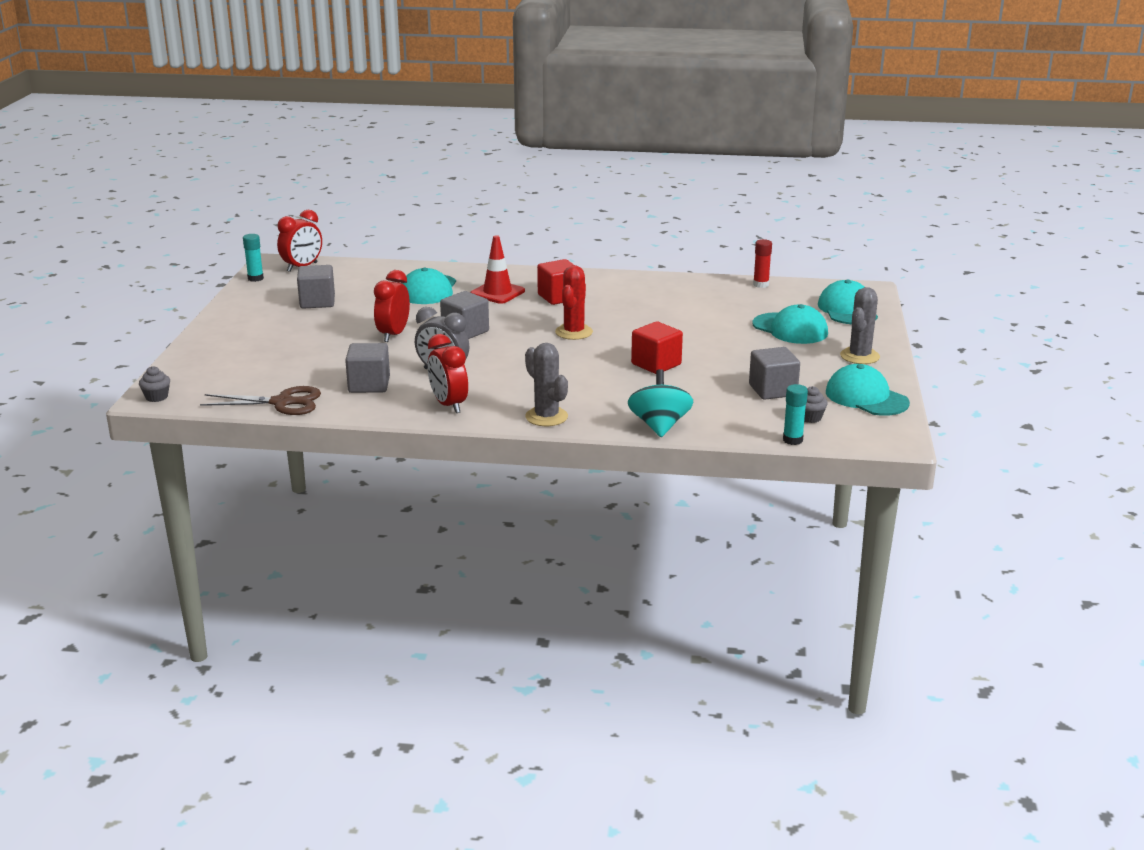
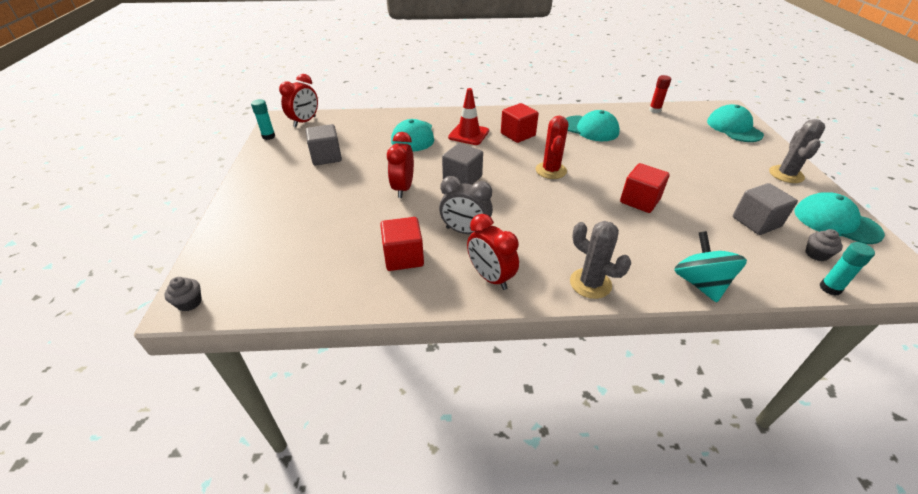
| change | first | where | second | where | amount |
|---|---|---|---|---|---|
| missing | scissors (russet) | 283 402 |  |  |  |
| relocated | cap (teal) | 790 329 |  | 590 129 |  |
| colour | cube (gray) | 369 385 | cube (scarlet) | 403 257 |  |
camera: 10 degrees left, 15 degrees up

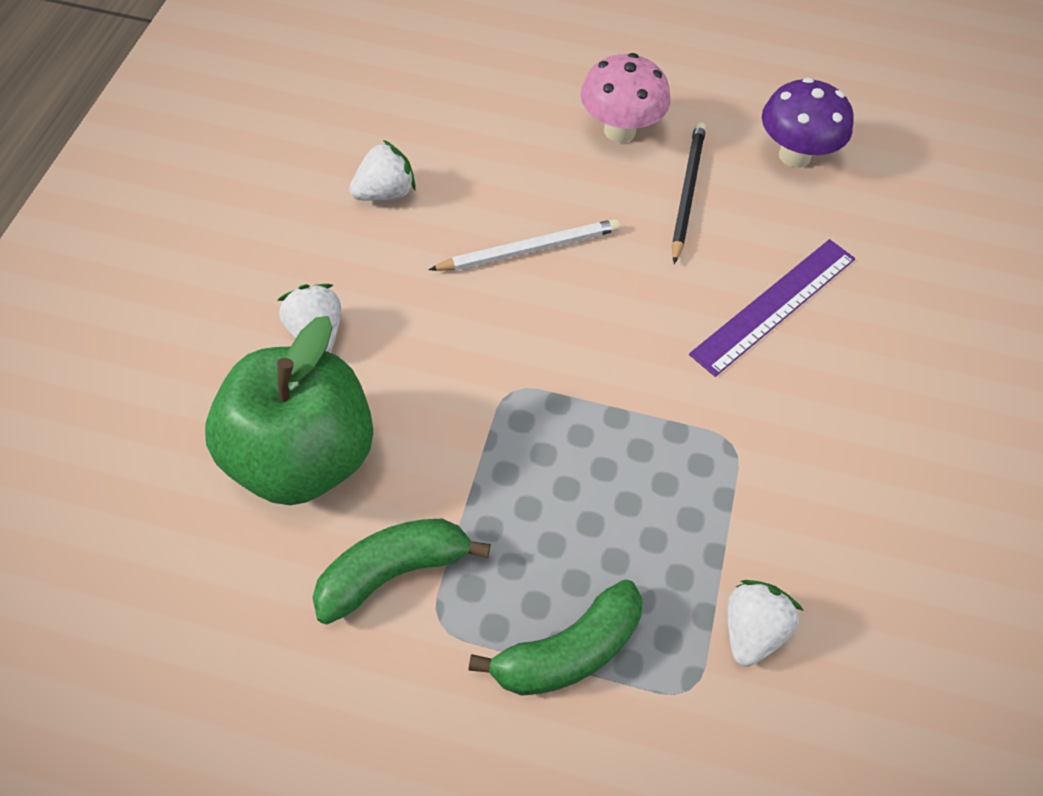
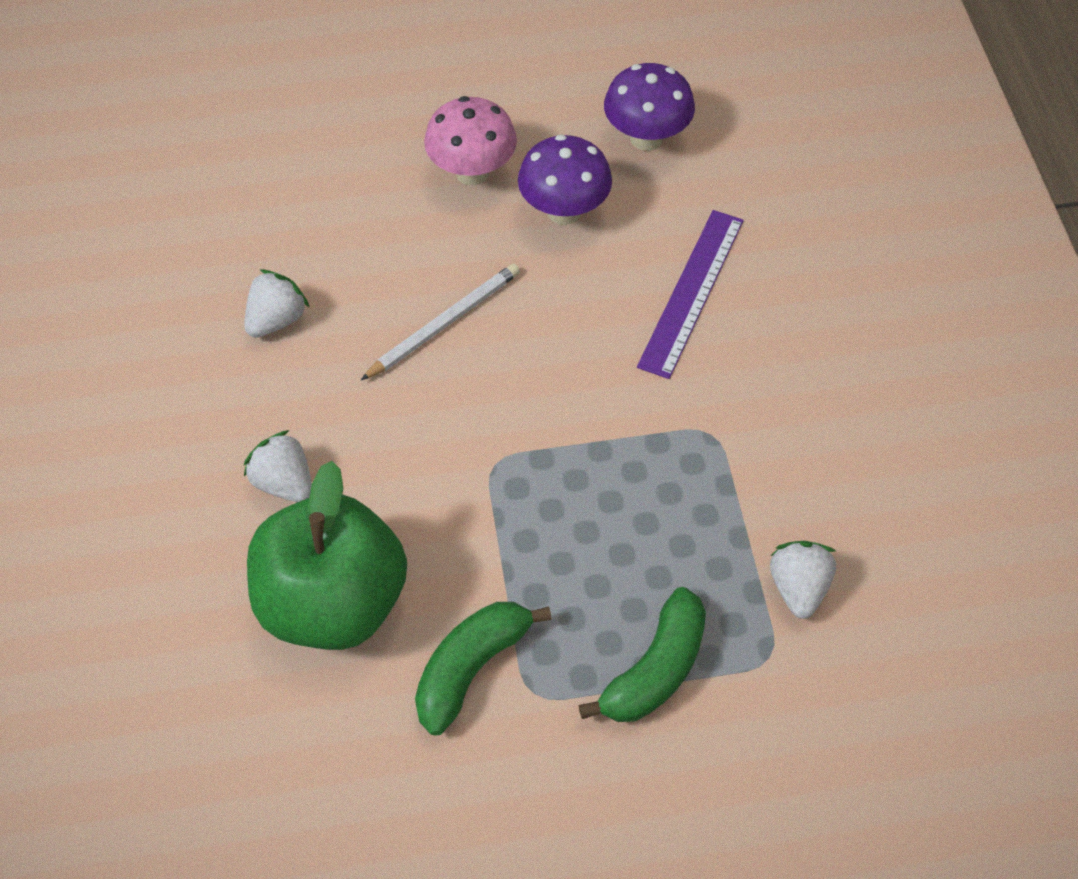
| change | first | where | second | where | amount |
|---|---|---|---|---|---|
| exchanged | lead pencil (jet-black) | 687 192 | toadstool (purple) | 564 211 |  |
camera: 20 degrees left, 0 degrees up

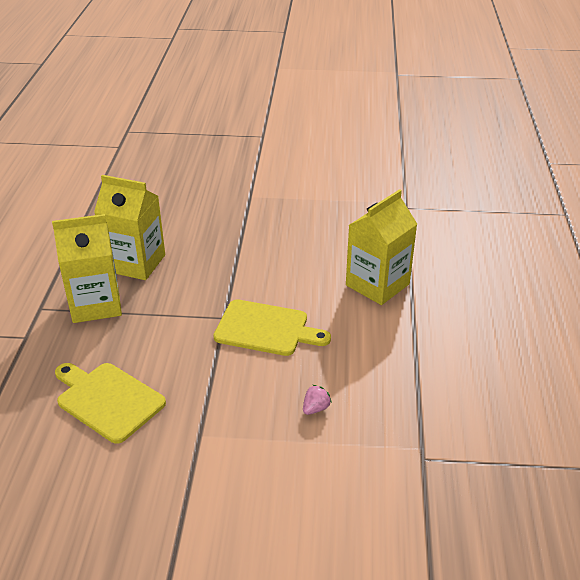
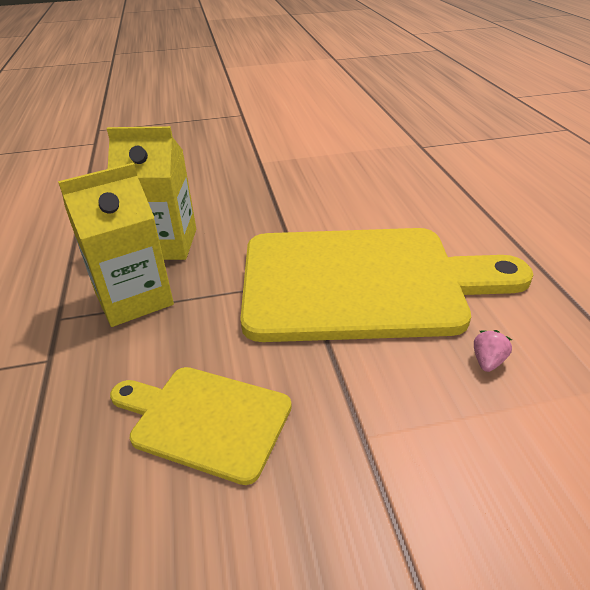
| change | first | where | second | where | amount |
|---|---|---|---|---|---|
| missing | juice carton (bright yellow) | 377 284 |  |  |  |
| size | chopping board (bright yellow) | 266 329 |  | 361 282 | x2.01 |
camera: 15 degrees left, 0 degrees up

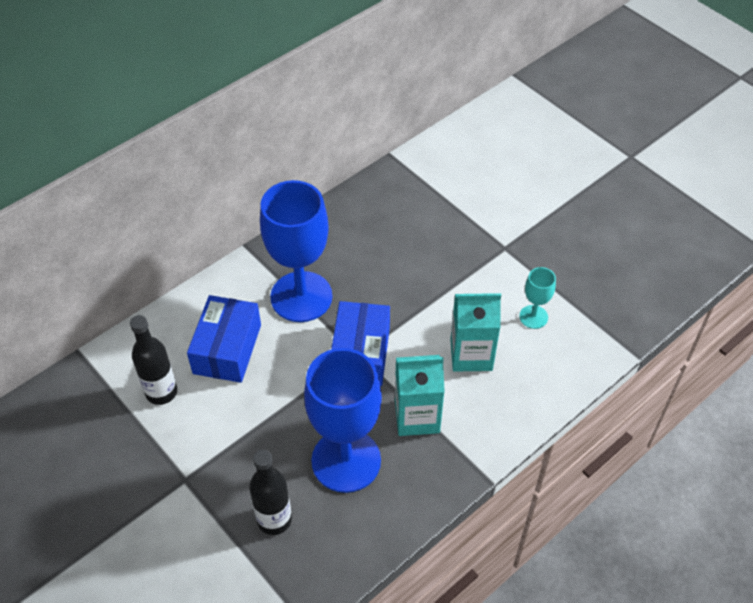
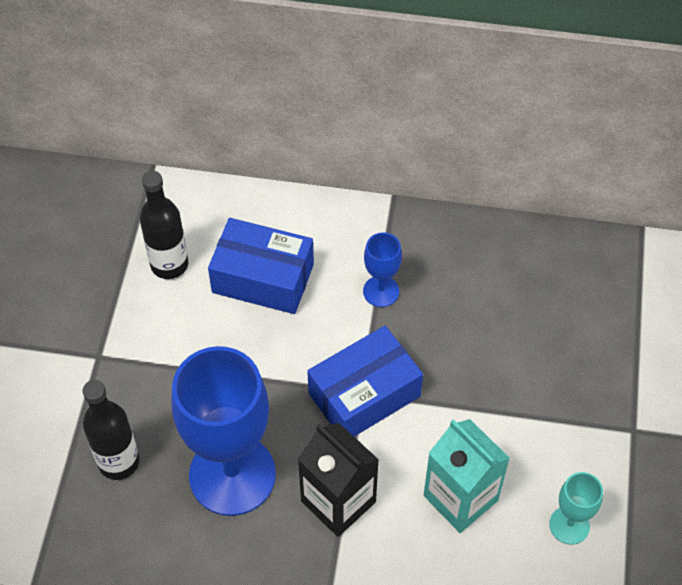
| change | first | where | second | where | amount |
|---|---|---|---|---|---|
| colour | juice carton (teal) | 417 416 | juice carton (jet-black) | 338 501 |  |
| spun | box (royal blue) | 227 349 |  | 263 278 | 45 degrees clockwise |
| size | chalice (royal blue) | 301 297 |  | 381 291 | x0.45 |
camera: 50 degrees right, 5 degrees up

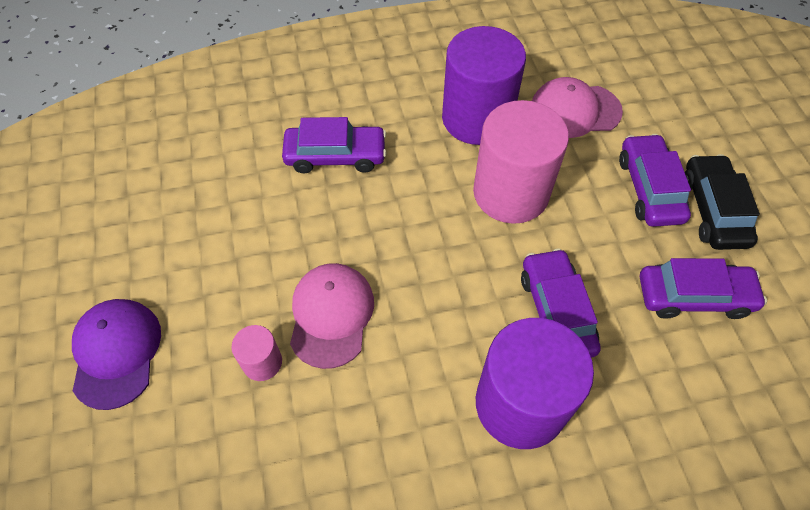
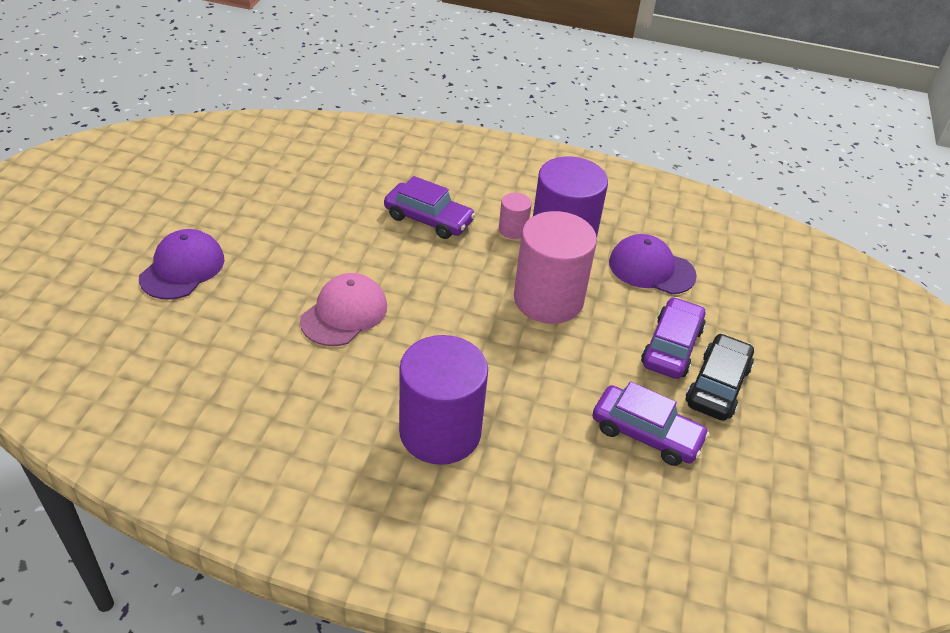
| change | first | where | second | where | amount |
|---|---|---|---|---|---|
| missing | automobile (purple) | 556 312 |  |  |  |
| relocated | cylinder (rose-pink) | 262 362 |  | 513 229 |  |
| colour | cap (rose-pink) | 574 110 | cap (purple) | 651 269 |  |
camera: 25 degrees right, 15 degrees down

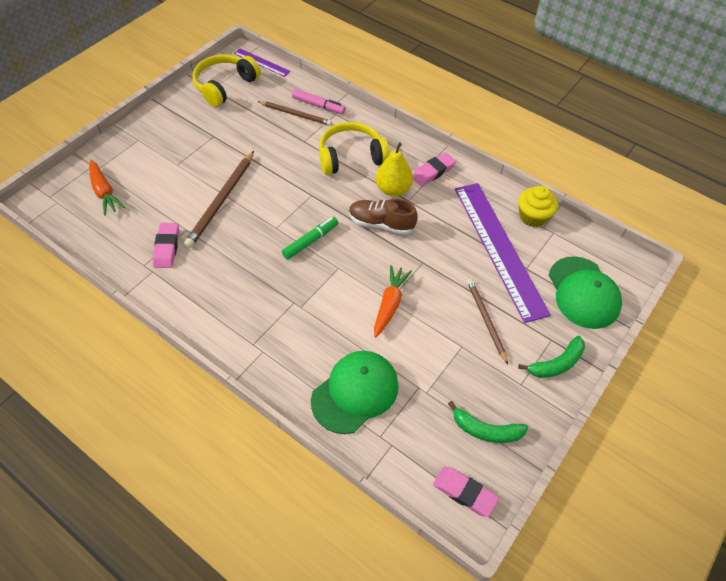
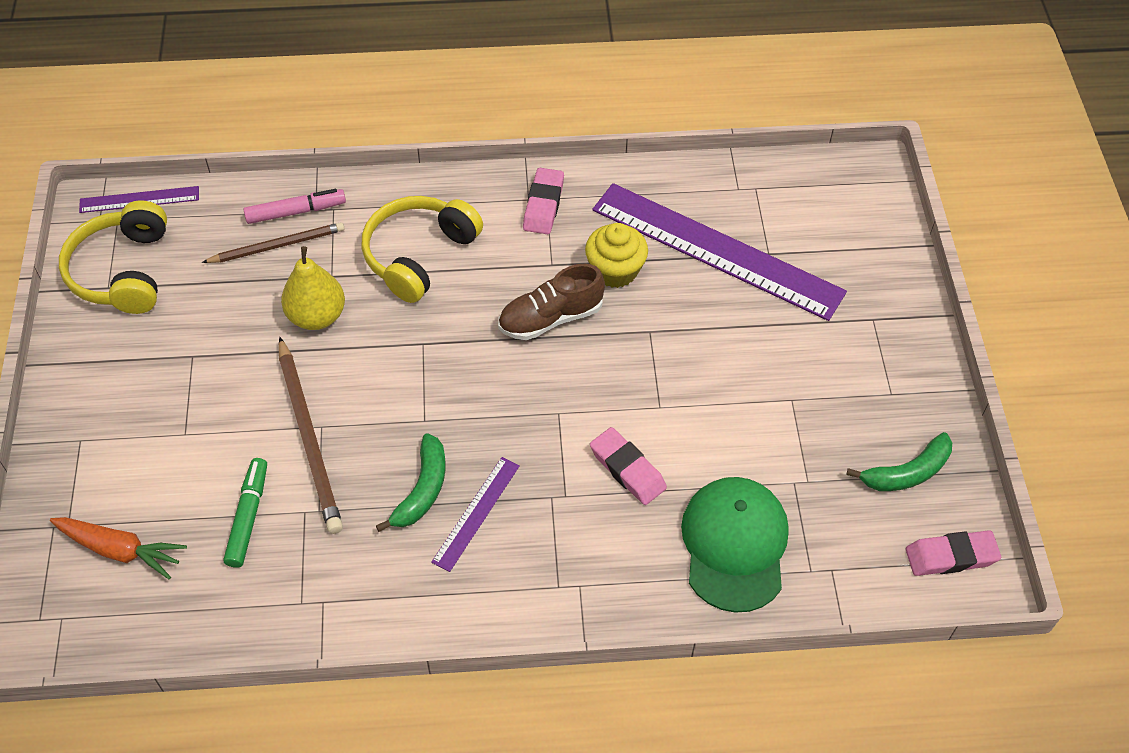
| change | first | where | second | where | amount |
|---|---|---|---|---|---|
| missing | carrot (orange) | 389 304 |  |  |  |
| missing | lead pencil (russet) | 486 320 |  |  |  |
| missing | cap (leaf-green) | 583 292 |  |  |  |
| appeared |  |  | measuring stick (purple) | 476 513 |  |
| relocated | eraser (rose-pink) | 167 248 |  | 627 469 |  |
| relocated | marker (leaf-green) | 310 241 |  | 248 516 |  |
| relocated | pear fruit (bright yellow) | 393 189 |  | 317 316 |  |
| relocated | fairy cake (bright yellow) | 533 216 |  | 615 270 |  |
| relocated | banana (leaf-green) | 556 364 |  | 422 490 |  |
camera: 40 degrees left, 0 degrees up

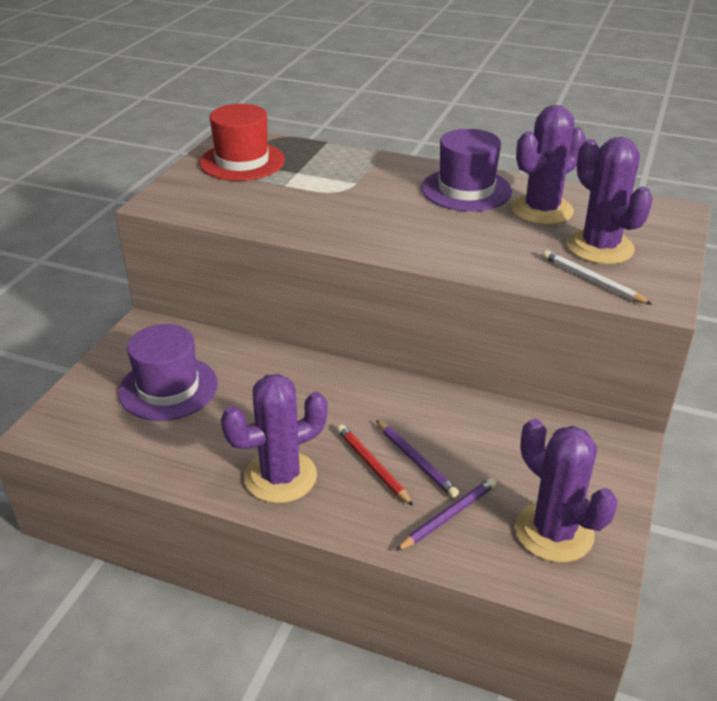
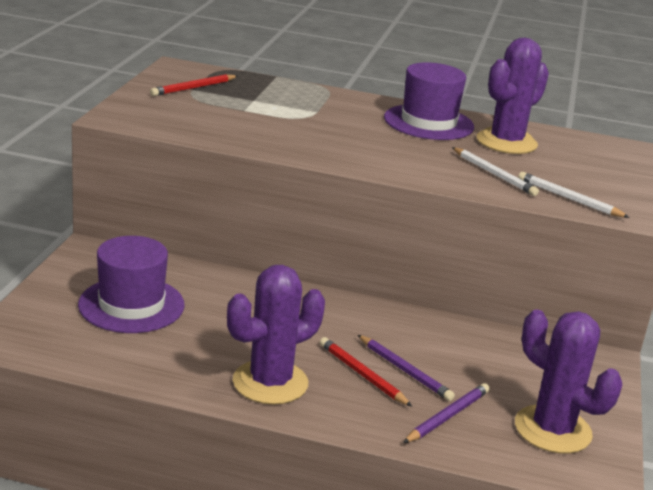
| change | first | where | second | where | amount |
|---|---|---|---|---|---|
| missing | cactus (purple) | 600 247 |  |  |  |
| appeared |  |  | lead pencil (snow-white) | 494 174 |  |
| exchanged | tall hat (scarlet) | 242 161 | lead pencil (scarlet) | 193 88 |  |
camera: 10 degrees left, 10 degrees down

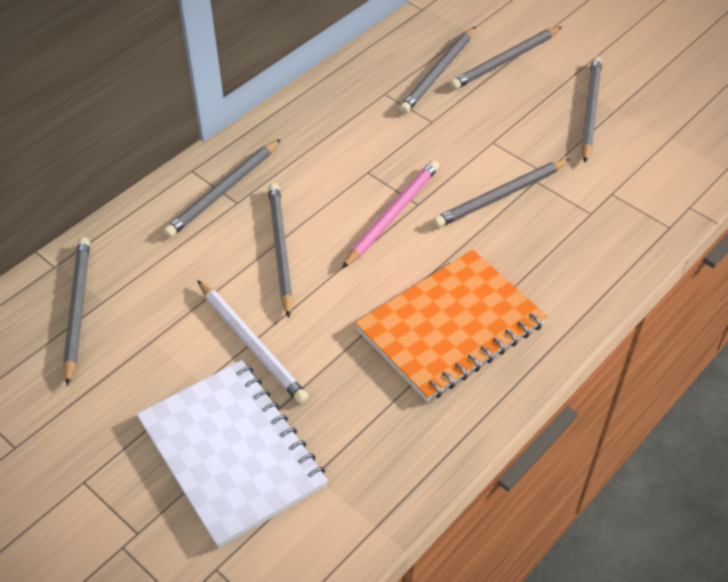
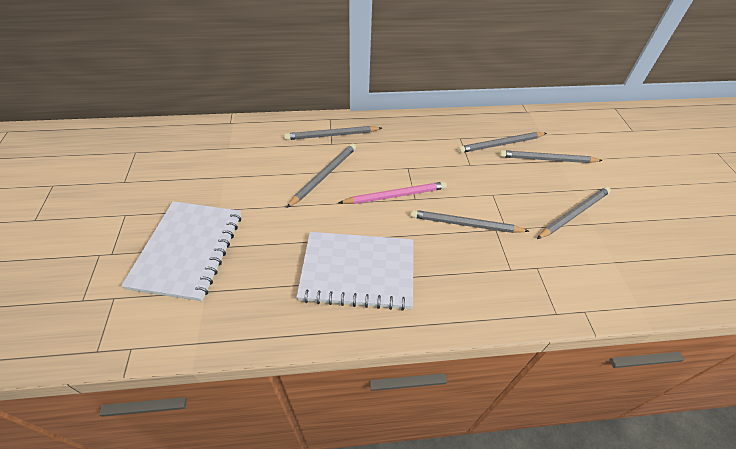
| change | first | where | second | where | amount |
|---|---|---|---|---|---|
| missing | lead pencil (gray) | 77 309 |  |  |  |
| missing | lead pencil (snow-white) | 252 344 |  |  |  |
| colour | notebook (orange) | 450 327 | notebook (snow-white) | 358 271 |  |
camera: 40 degrees right, 0 degrees up

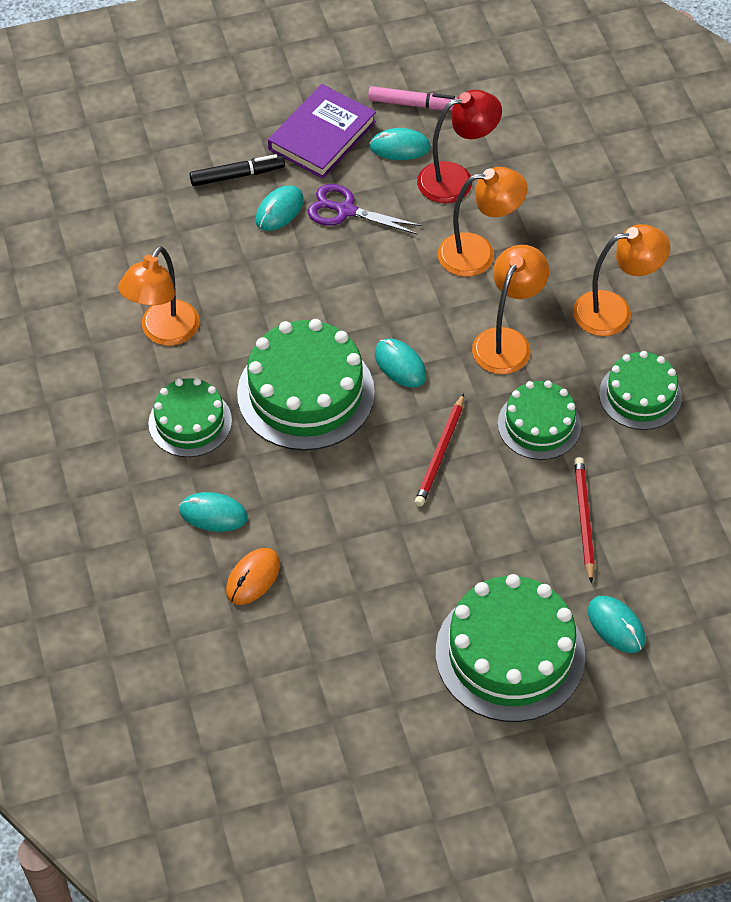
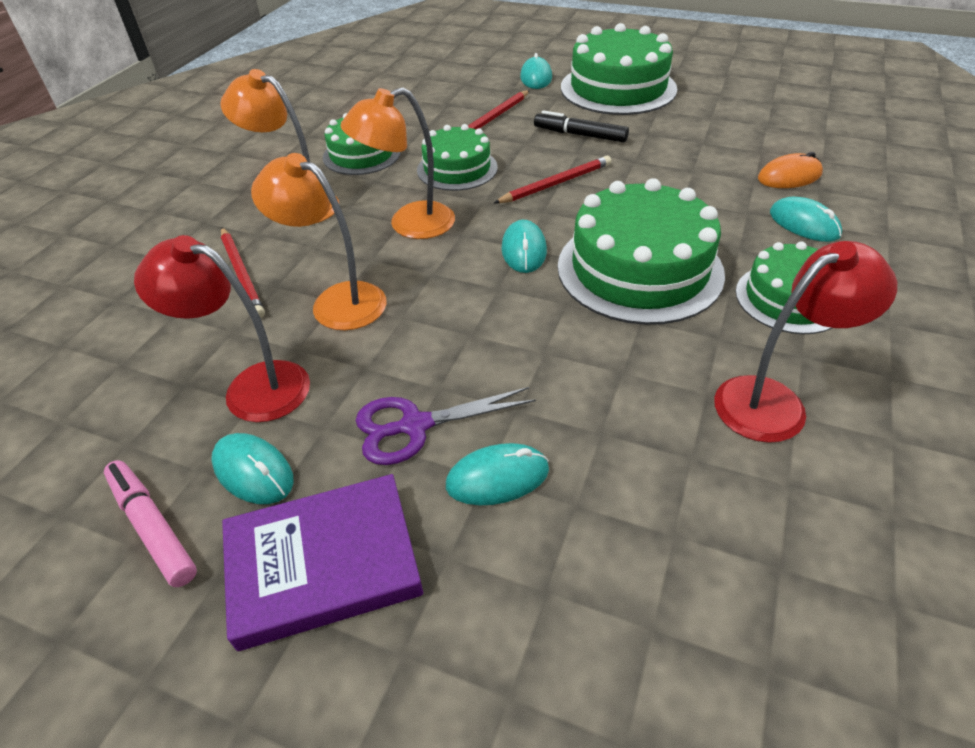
| change | first | where | second | where | amount |
|---|---|---|---|---|---|
| appeared |  |  | lead pencil (scarlet) | 242 274 |  |
| relocated | marker (jet-black) | 237 175 |  | 580 135 |  |
| colour | reading lamp (orange) | 164 332 | reading lamp (scarlet) | 774 401 |  |
| spun | scissors (purple) | 345 210 |  | 415 426 | 105 degrees clockwise |
camera: 140 degrees left, 10 degrees down

